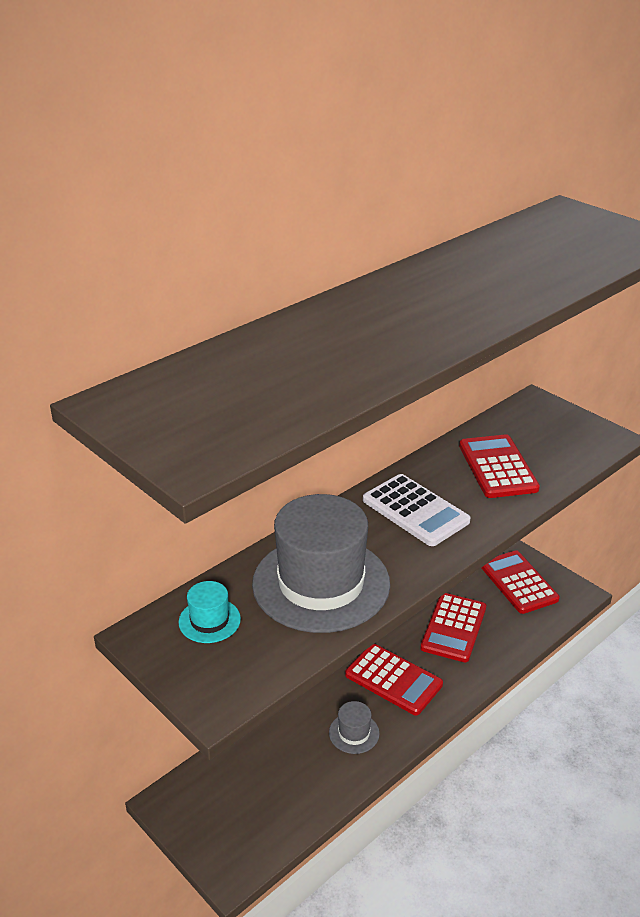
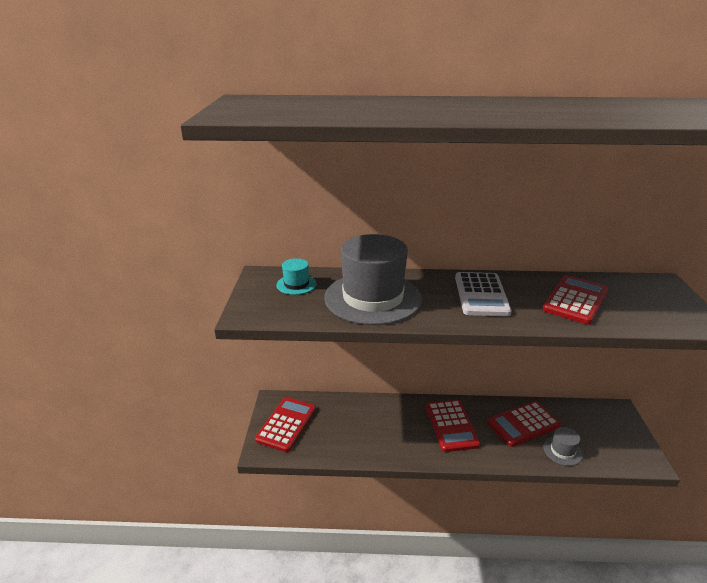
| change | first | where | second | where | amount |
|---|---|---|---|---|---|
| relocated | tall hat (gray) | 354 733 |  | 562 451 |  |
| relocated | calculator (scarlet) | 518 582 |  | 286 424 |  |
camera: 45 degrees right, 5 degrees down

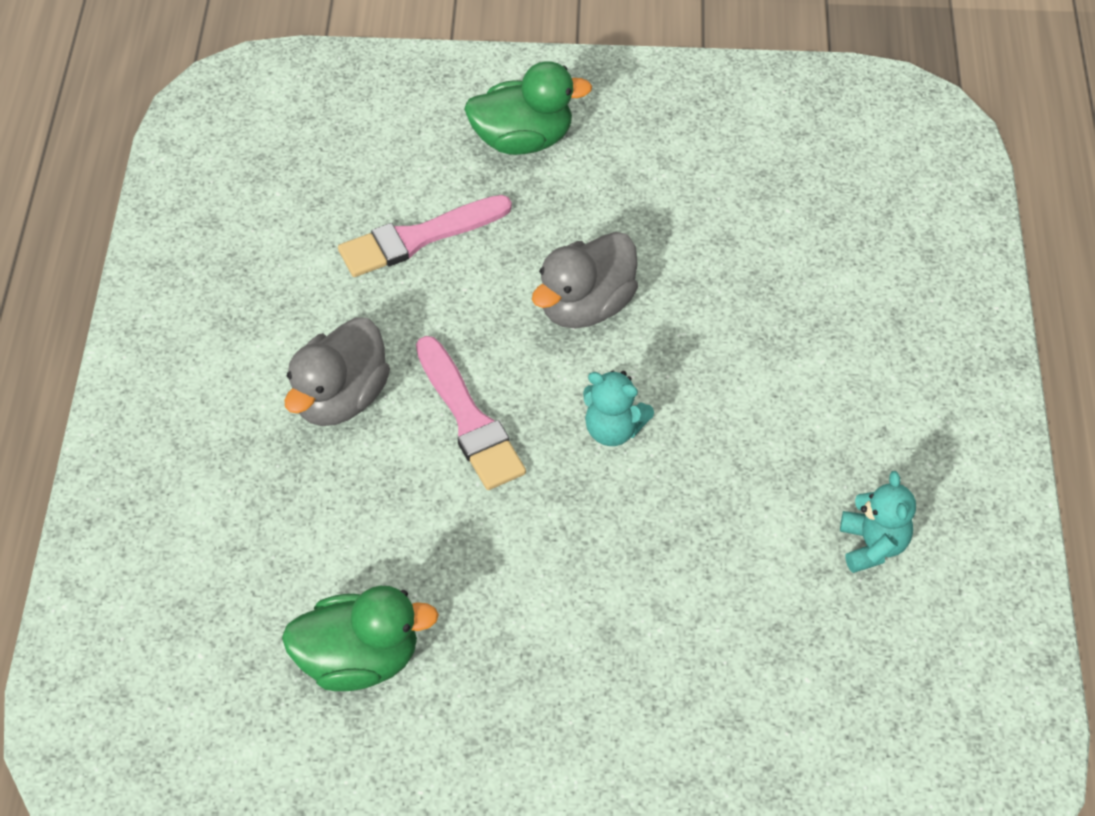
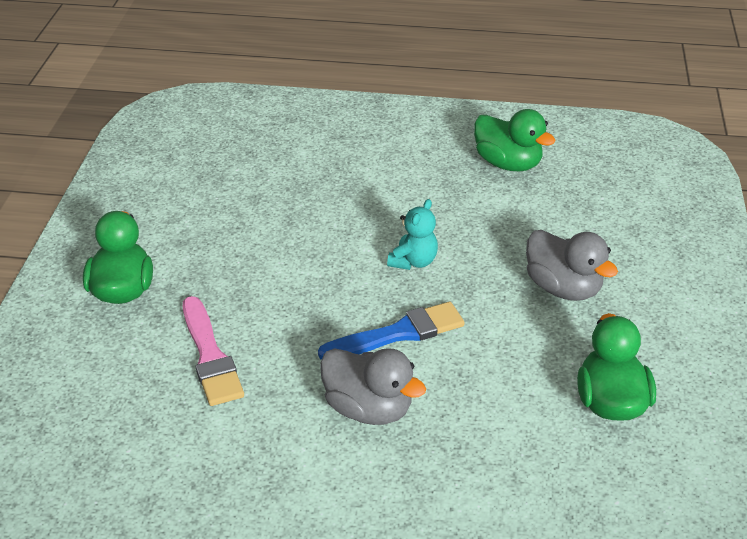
| change | first | where | second | where | amount |
|---|---|---|---|---|---|
| relocated | toy duck (gray) | 586 305 |  | 563 288 |  |
| exchanged | stuffed bear (teal) | 872 545 | toy duck (leaf-green) | 508 164 |  |
| colour | brush (rose-pink) | 469 419 | brush (royal blue) | 398 333 |  |
camera: 85 degrees left, 15 degrees down

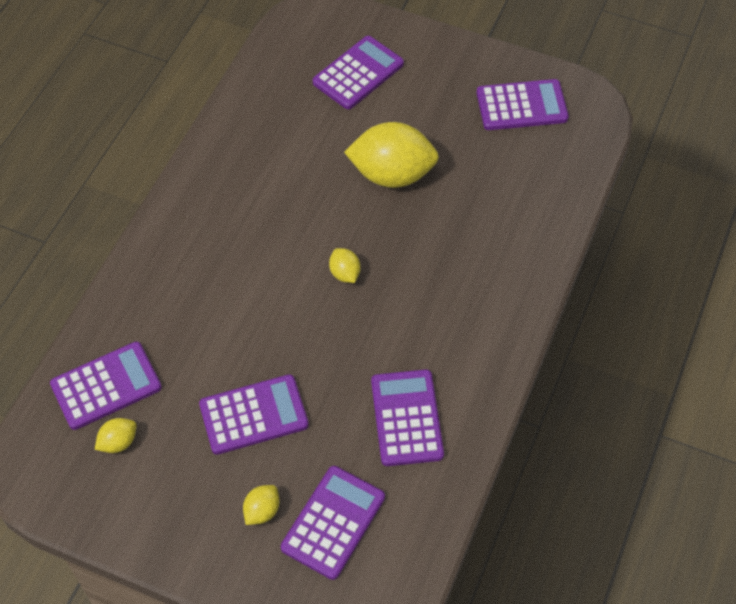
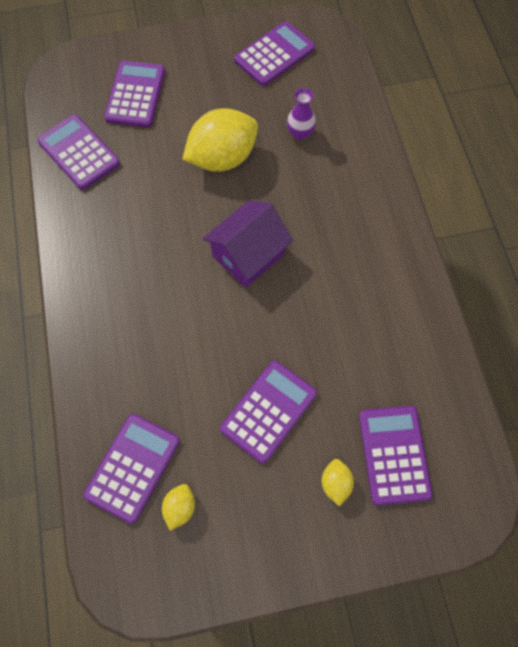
| change | first | where | second | where | amount |
|---|---|---|---|---|---|
| appeared |  |  | flower vase (purple) | 300 133 |  |
| relocated | calculator (purple) | 406 418 |  | 78 153 |  |
| exchanged | toy lemon (bright yellow) | 345 273 | toy house (purple) | 248 255 |  |
camera: 35 degrees left, 10 degrees up

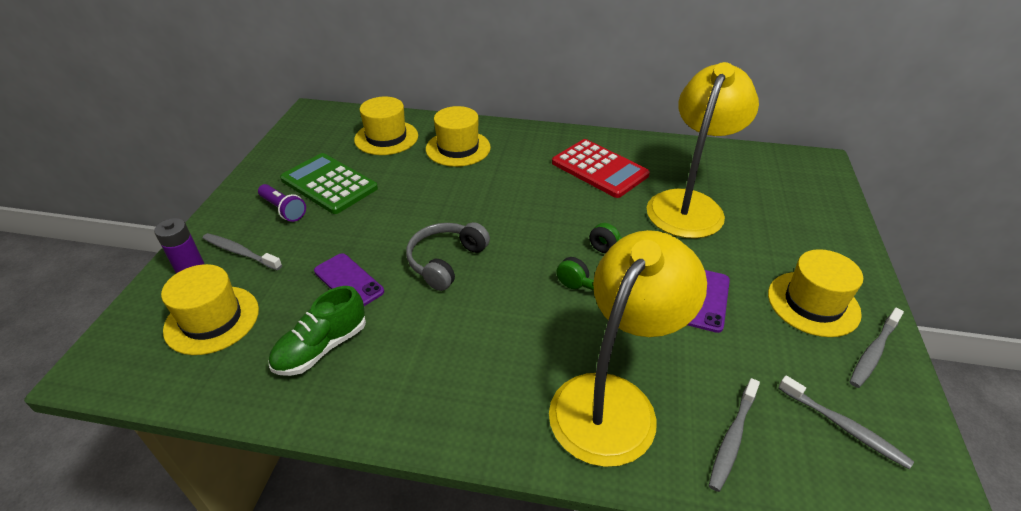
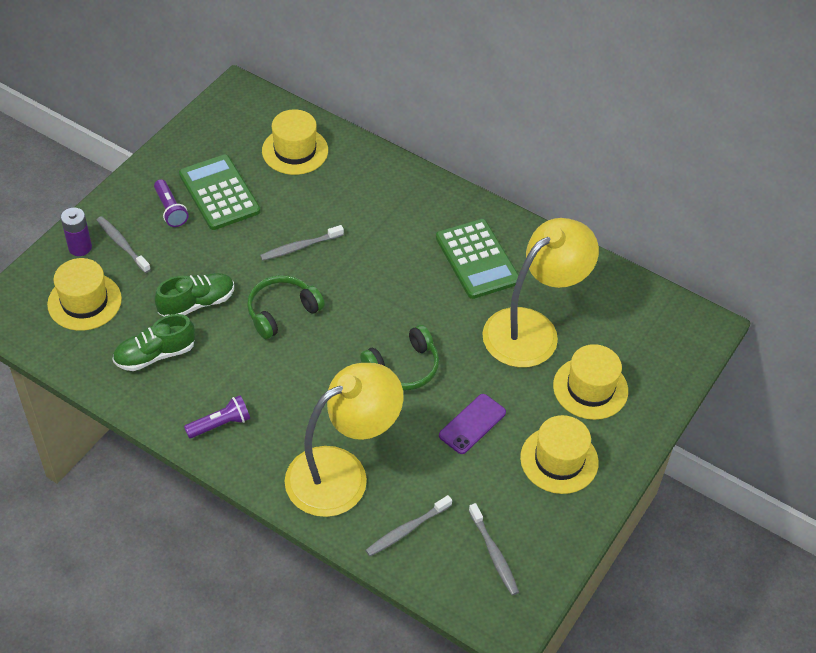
| change | first | where | second | where | amount |
|---|---|---|---|---|---|
| appeared |  |  | pocket torch (purple) | 220 424 |  |
| relocated | tall hat (bright yellow) | 458 148 |  | 590 388 |  |
| relocated | toothbrush (gray) | 873 352 |  | 300 247 |  |
| exchanged | mobile phone (purple) | 349 281 | shoe (leaf-green) | 197 303 |  |
| colour | headphones (gray) | 446 261 | headphones (leaf-green) | 282 312 |  |
| colour | calculator (scarlet) | 599 169 | calculator (leaf-green) | 477 259 |  |
camera: 20 degrees right, 10 degrees up

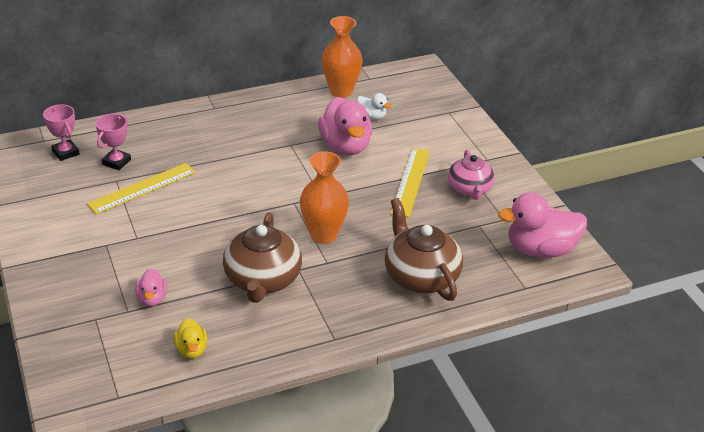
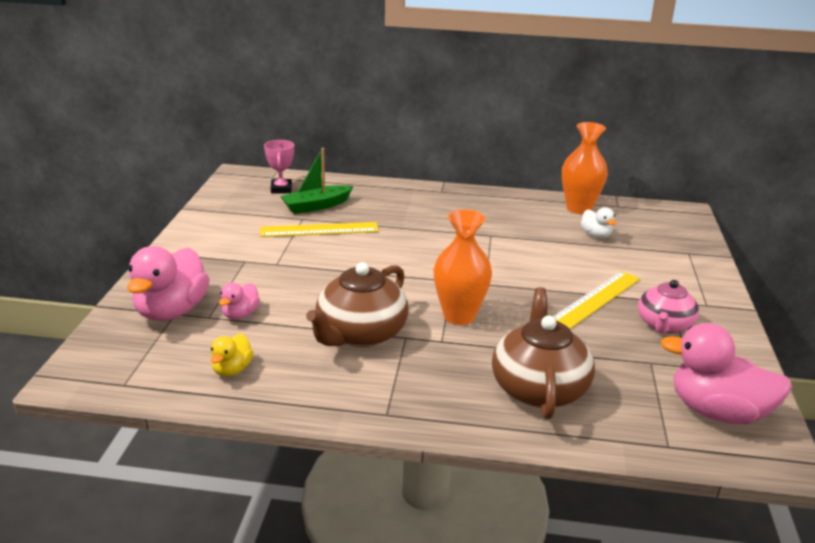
| change | first | where | second | where | amount |
|---|---|---|---|---|---|
| relocated | toy duck (rose-pink) | 345 146 |  | 171 311 |  |
| exchanged | award cup (rose-pink) | 116 162 | sailboat (leaf-green) | 316 206 |  |
camera: 30 degrees right, 10 degrees down

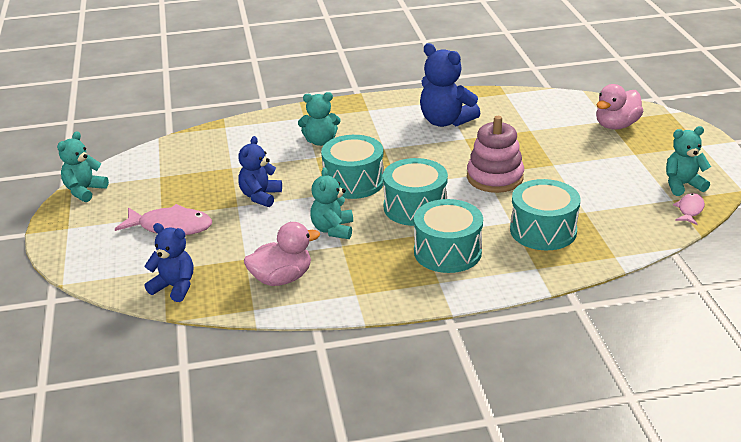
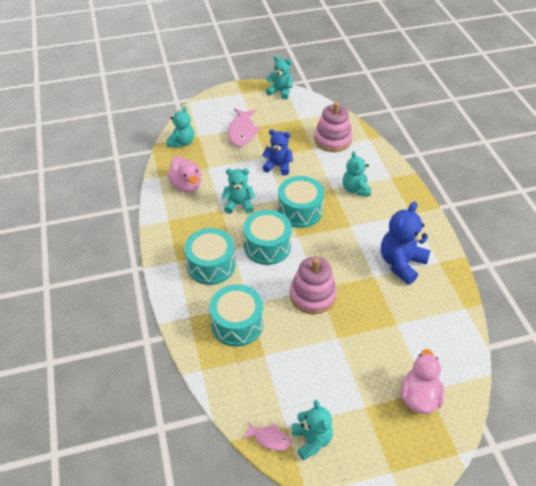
| change | first | where | second | where | amount |
|---|---|---|---|---|---|
| appeared |  |  | ring stacker (rose-pink) | 332 140 |  |
| colour | stuffed bear (royal blue) | 174 287 | stuffed bear (teal) | 182 142 |  |
| spun | toy duck (rose-pink) | 616 125 |  | 419 396 | 60 degrees clockwise |
camera: 85 degrees right, 15 degrees up

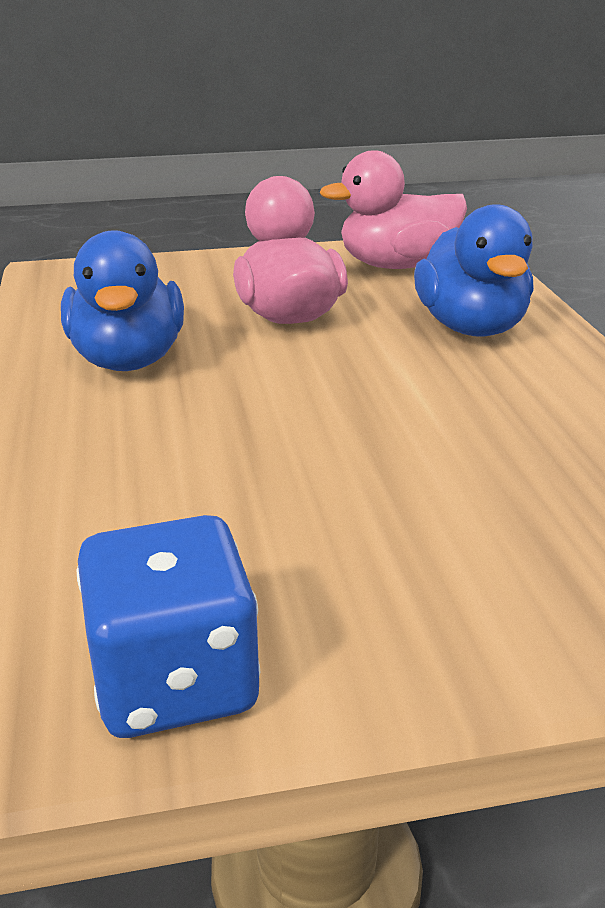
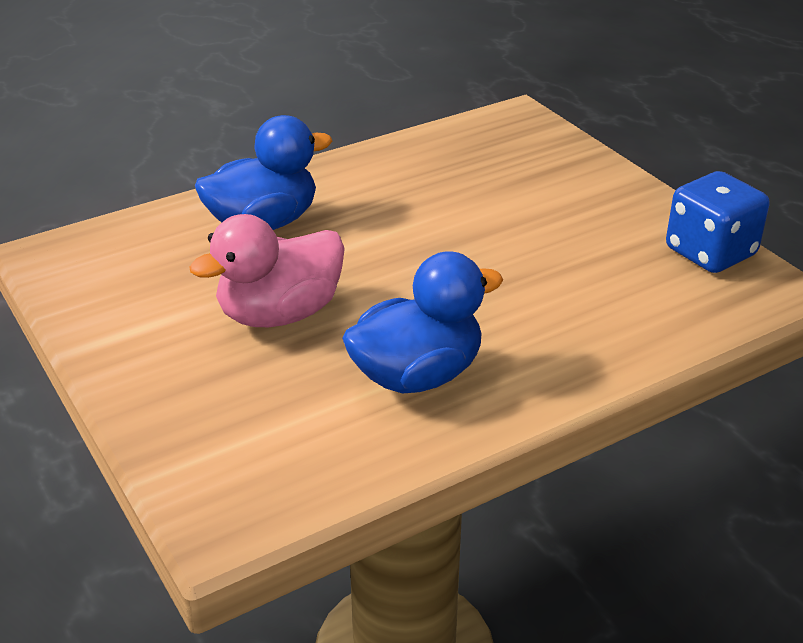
| change | first | where | second | where | amount |
|---|---|---|---|---|---|
| missing | toy duck (rose-pink) | 396 266 |  |  |  |
camera: 110 degrees left, 5 degrees up

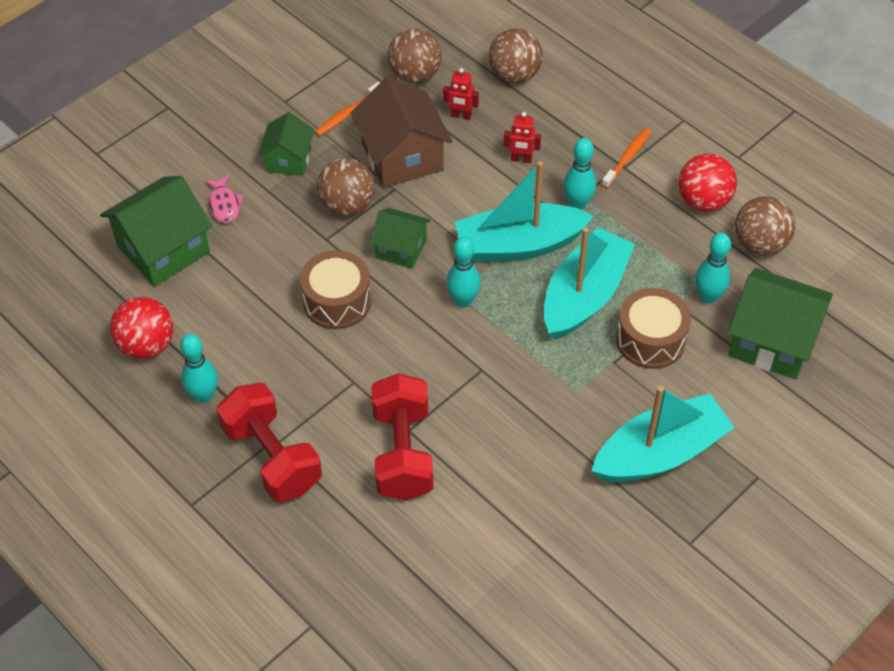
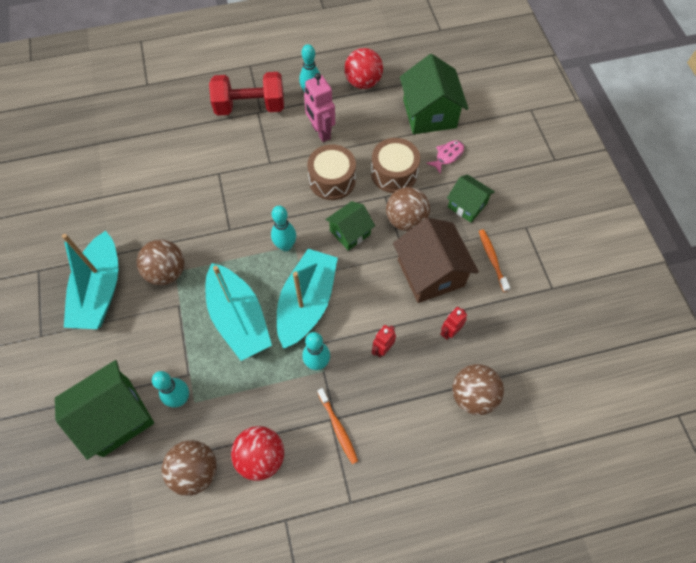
| change | first | where | second | where | amount |
|---|---|---|---|---|---|
| missing | free weight (scarlet) | 402 452 |  |  |  |
| appeared |  |  | robot (rose-pink) | 320 132 |  |
| relocated | ball (russet) | 415 75 |  | 167 272 |  |
| relocated | snare drum (russet) | 650 340 |  | 394 173 |  |
| spun | fish figure (rose-pink) | 224 204 |  | 447 156 | 120 degrees clockwise |
| spun | toy house (russet) | 402 157 |  | 430 273 | 60 degrees clockwise |
camera: 120 degrees right, 10 degrees up

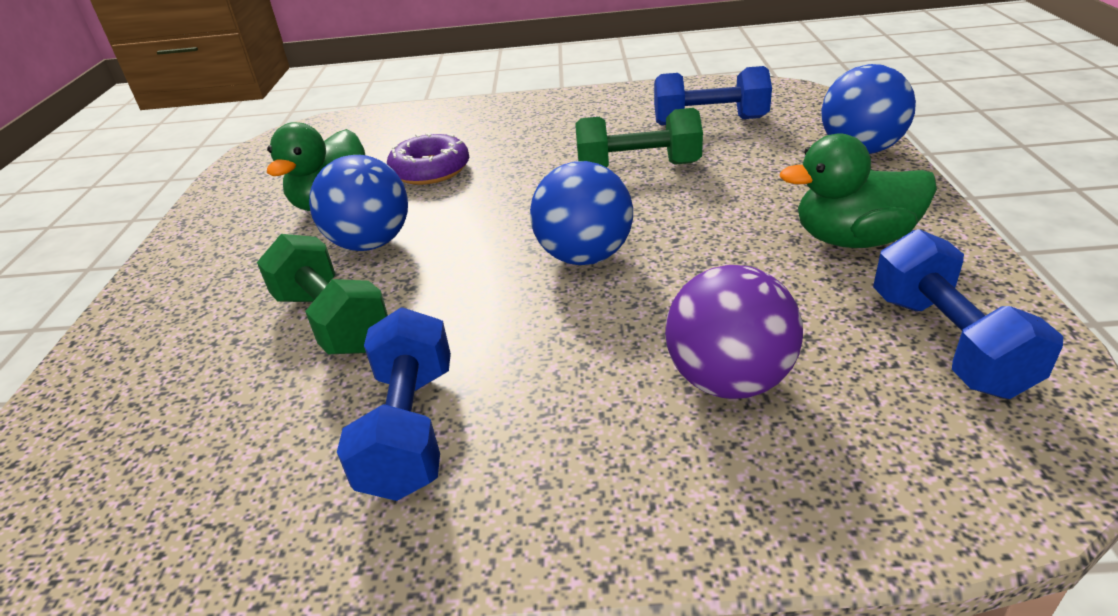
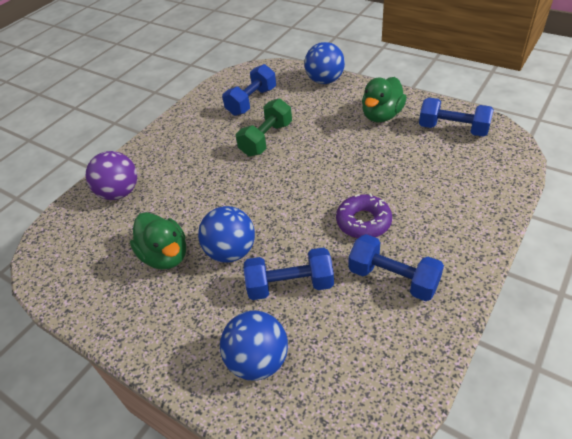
| change | first | where | second | where | amount |
|---|---|---|---|---|---|
| relocated | donut (purple) | 430 170 |  | 363 222 |  |
| relocated | ball (royal blue) | 584 256 |  | 258 360 |  |
| relocated | ball (purple) | 728 380 |  | 119 193 |  |
| colour | free weight (leaf-green) | 332 321 | free weight (royal blue) | 290 285 |  |
camera: 55 degrees left, 10 degrees up

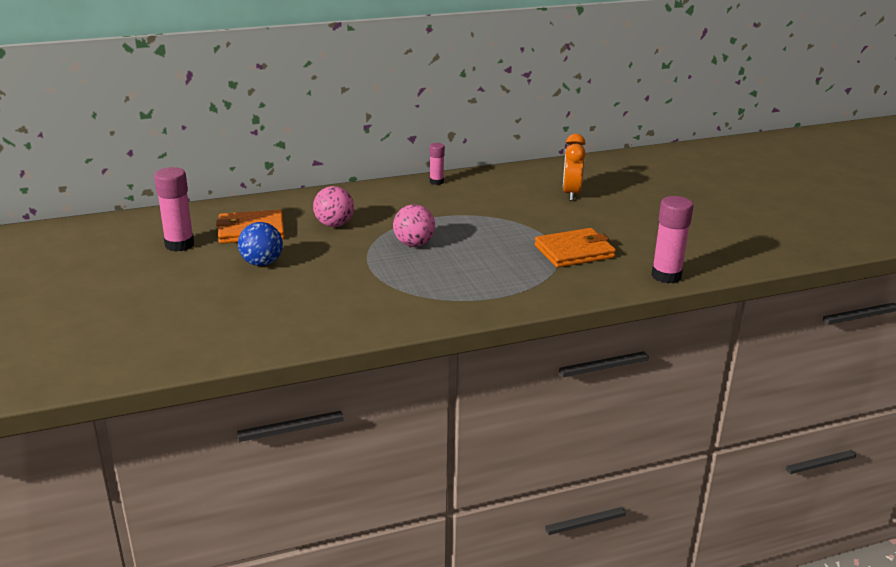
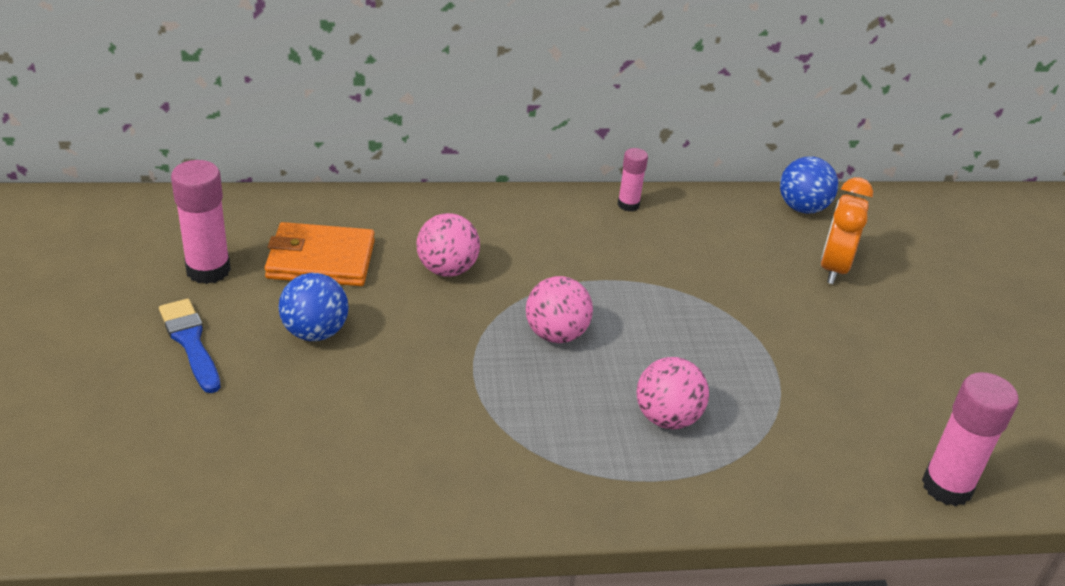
| change | first | where | second | where | amount |
|---|---|---|---|---|---|
| missing | wallet (orange) | 574 251 |  |  |  |
| appeared |  |  | brush (royal blue) | 190 342 |  |
| appeared |  |  | ball (rose-pink) | 667 418 |  |
| appeared |  |  | ball (royal blue) | 802 208 |  |
camera: 10 degrees right, 10 degrees up

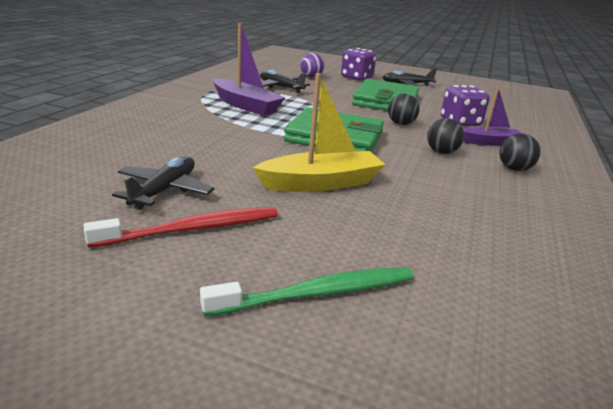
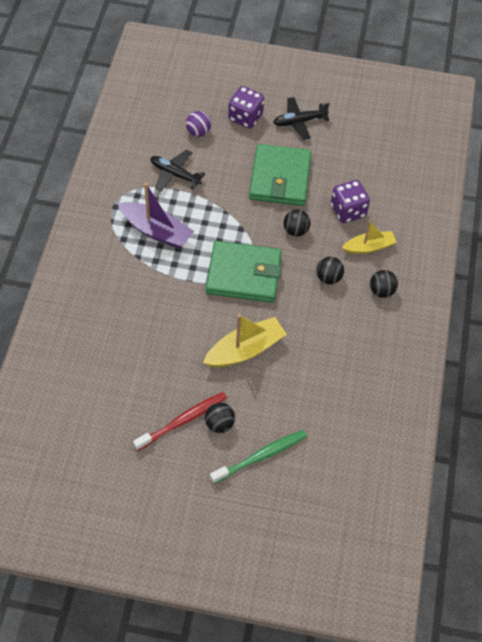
| change | first | where | second | where | amount |
|---|---|---|---|---|---|
| missing | aeroplane (jet-black) | 164 190 |  |  |  |
| appeared |  |  | ball (jet-black) | 219 424 |  |
| colour | sailboat (purple) | 489 142 | sailboat (bright yellow) | 369 247 |  |
camera: 10 degrees left, 30 degrees up

